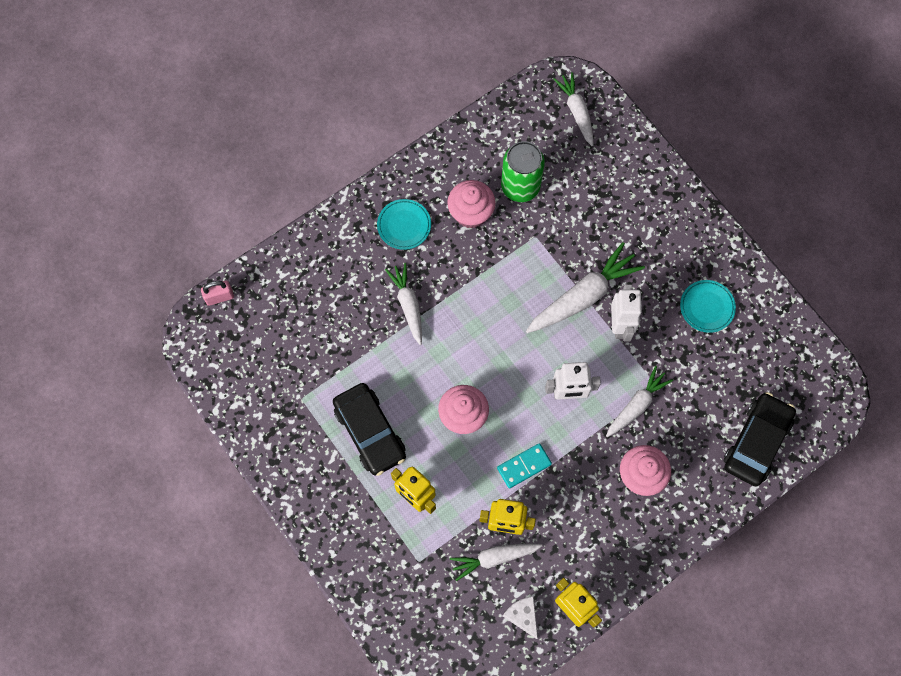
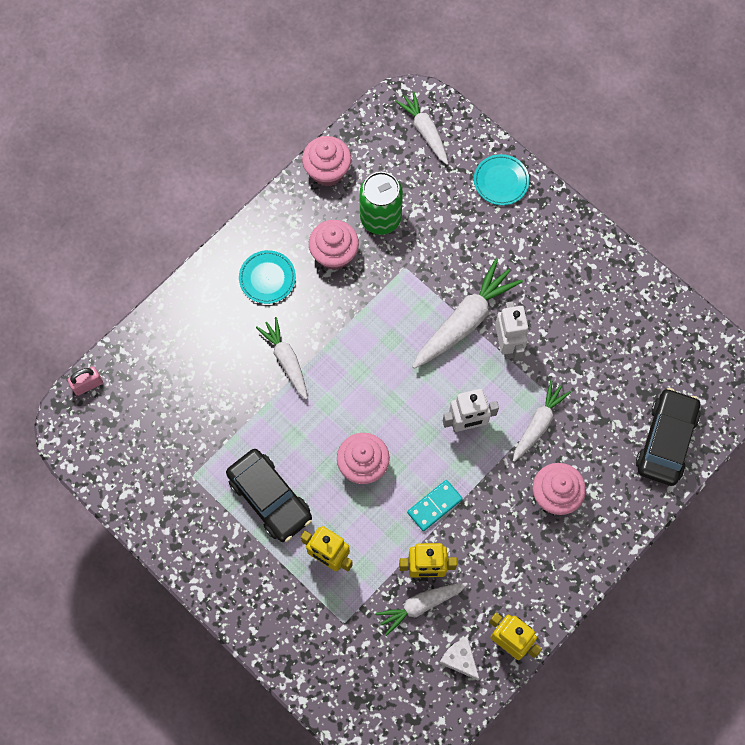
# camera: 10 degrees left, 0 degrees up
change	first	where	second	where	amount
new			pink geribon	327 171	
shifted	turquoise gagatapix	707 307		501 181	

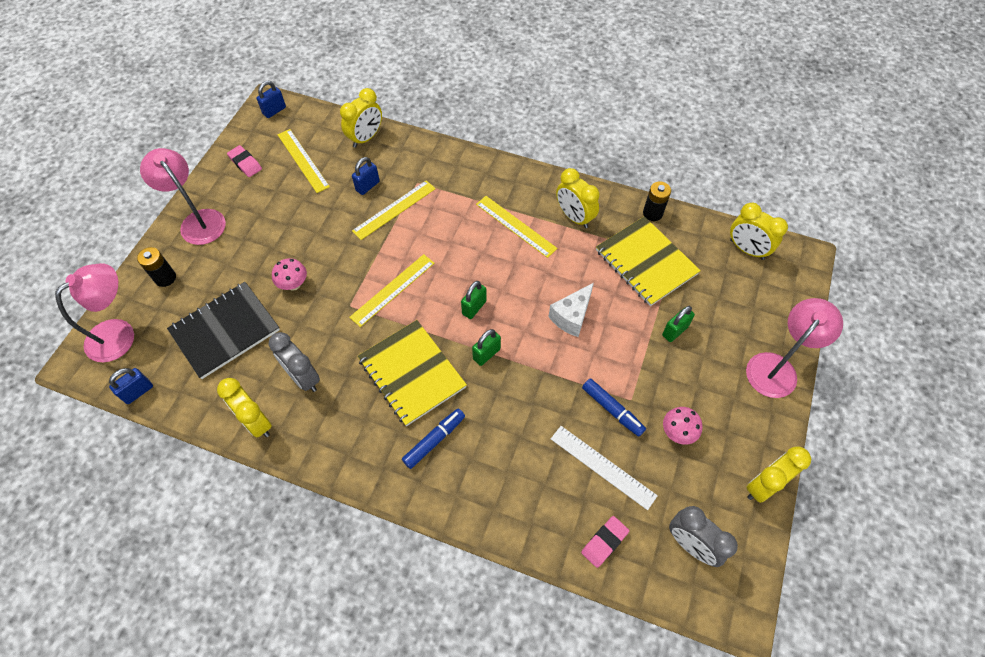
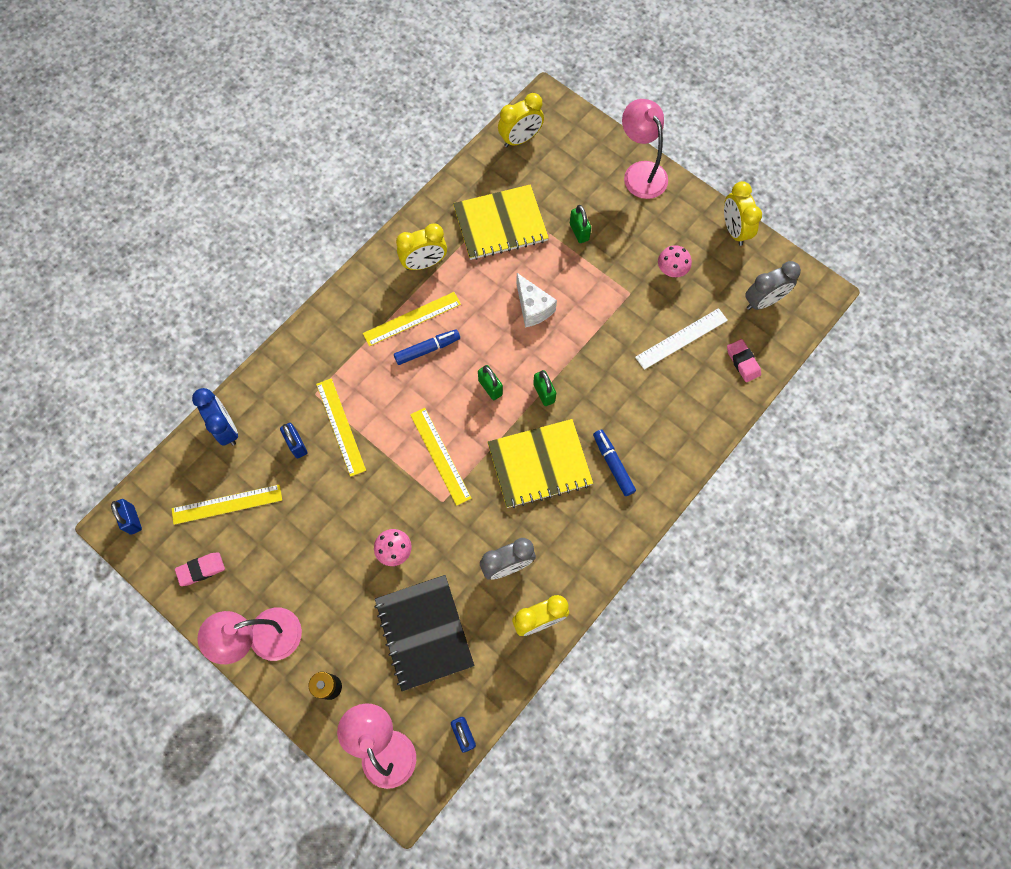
# camera: 70 degrees left, 10 degrees up
change	first	where	second	where	amount
repainted	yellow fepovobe	366 138	blue fepovobe	226 428	
shifted	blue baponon	612 409		427 349	
gone	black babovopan	652 213			

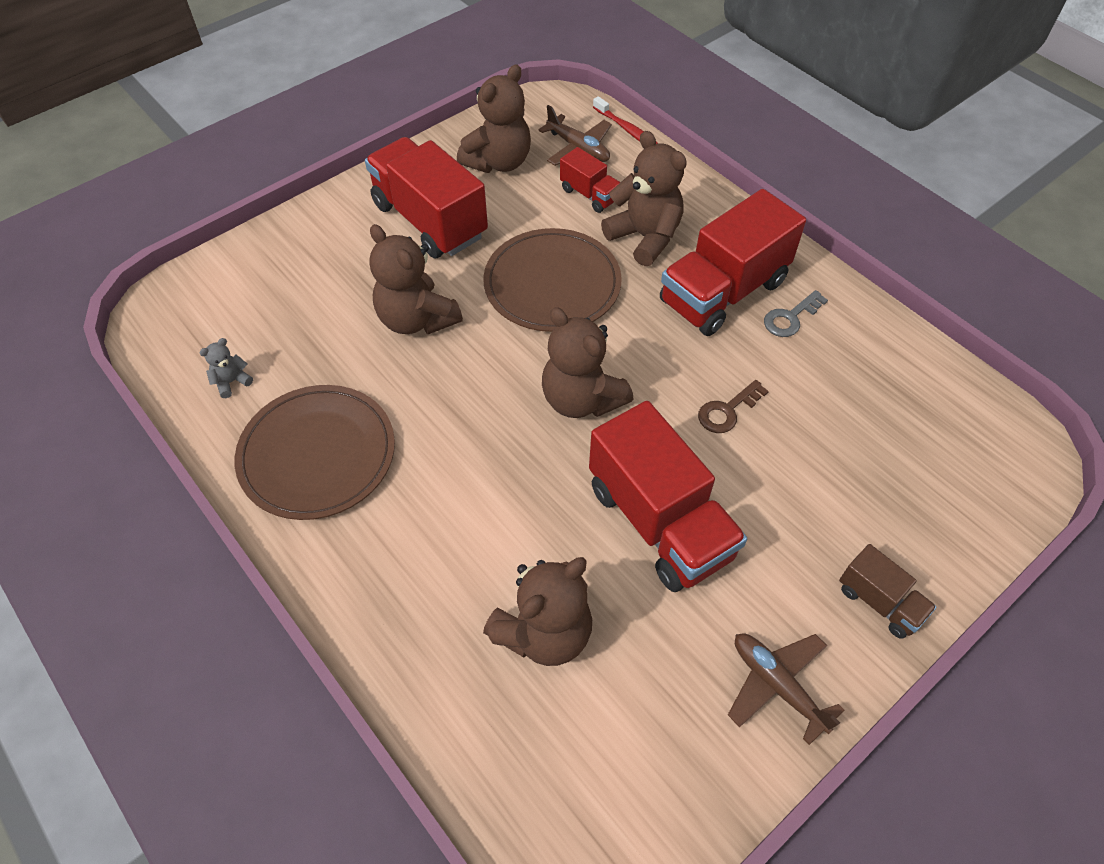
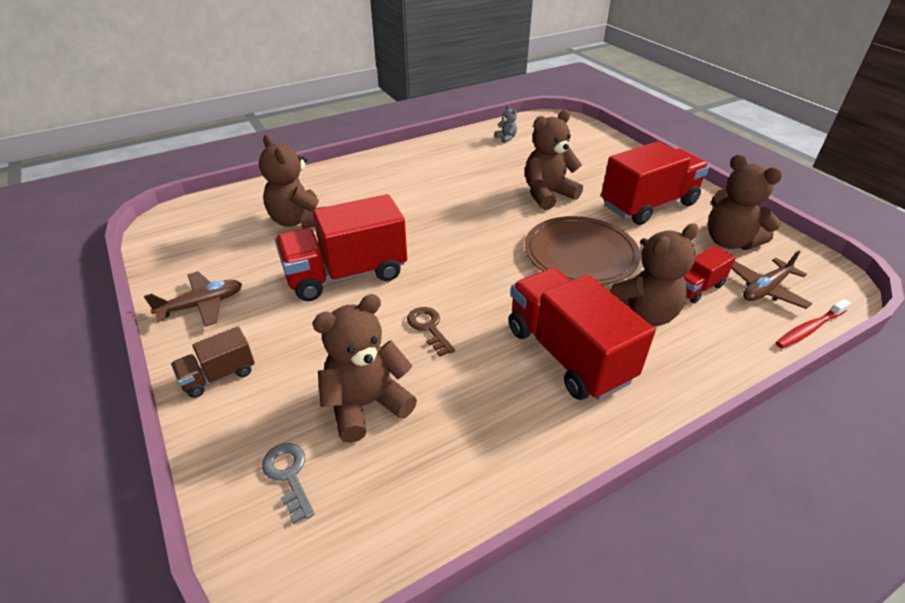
# camera: 100 degrees right, 15 degrees down
change	first	where	second	where	amount
shifted	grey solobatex	790 317		289 476	
shifted	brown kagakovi	581 399		366 404	
gone	brown gagatapix	317 454			

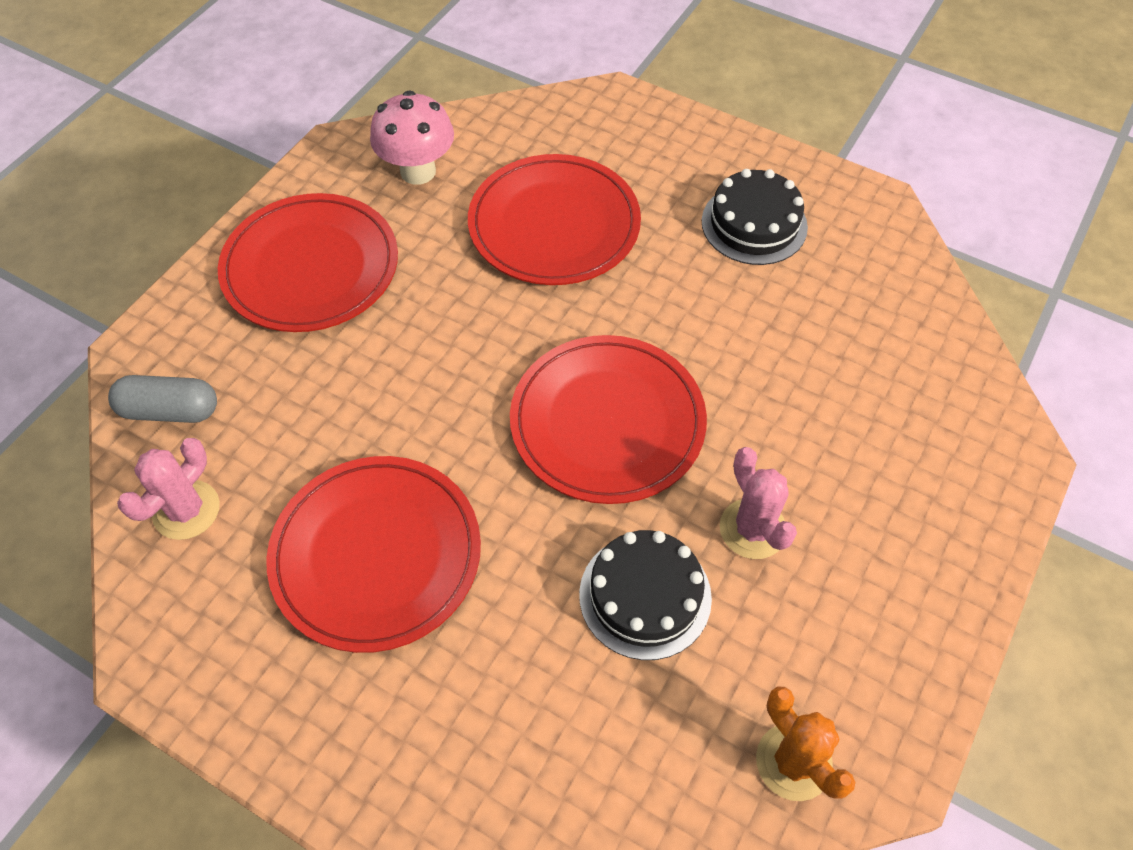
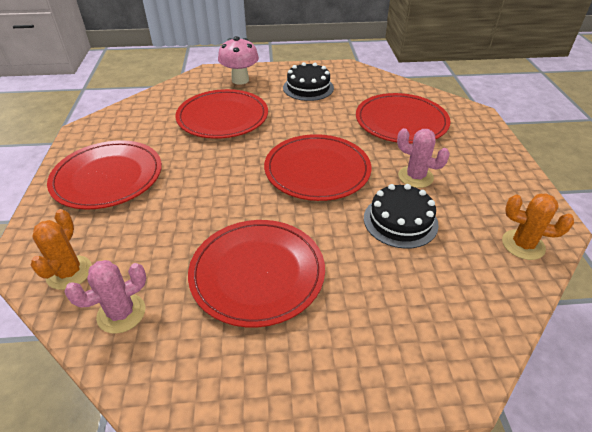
# camera: 35 degrees left, 15 degrees down
change	first	where	second	where	amount
swapped	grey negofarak	170 410	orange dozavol	69 272	
rotated	pink dozavol	186 510		121 313	60 degrees clockwise
shifted	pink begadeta	418 171		240 80	
new			red gagatapix	401 121	

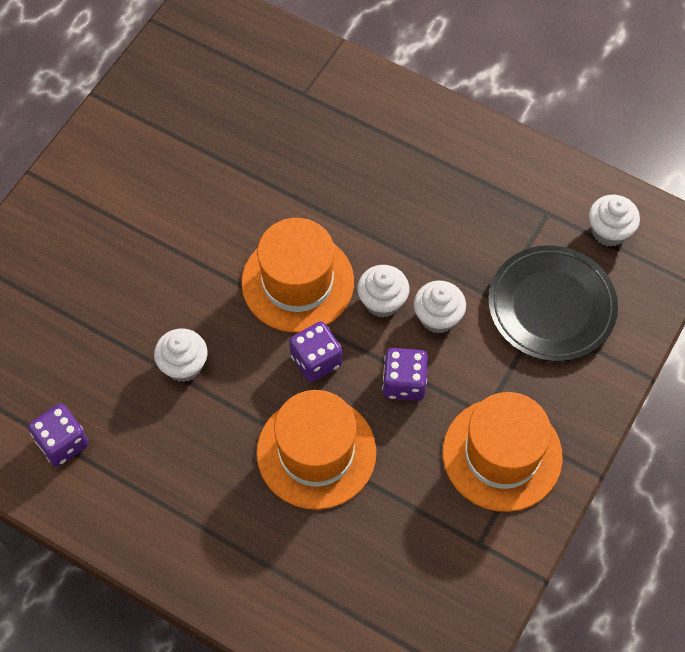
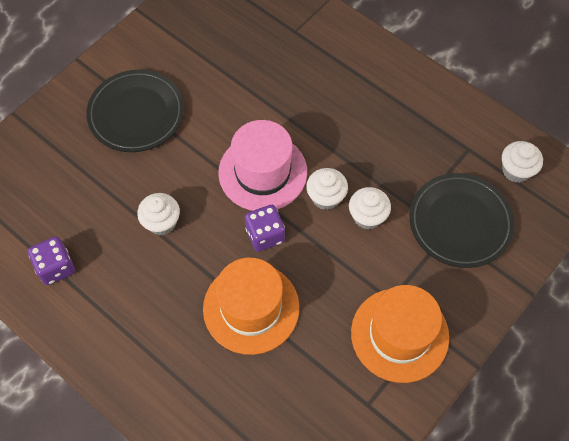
# camera: 10 degrees right, 0 degrees up
change	first	where	second	where	amount
new			black gagatapix	136 114	
repainted	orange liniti	297 282	pink liniti	262 172	
gone	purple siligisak	404 383			

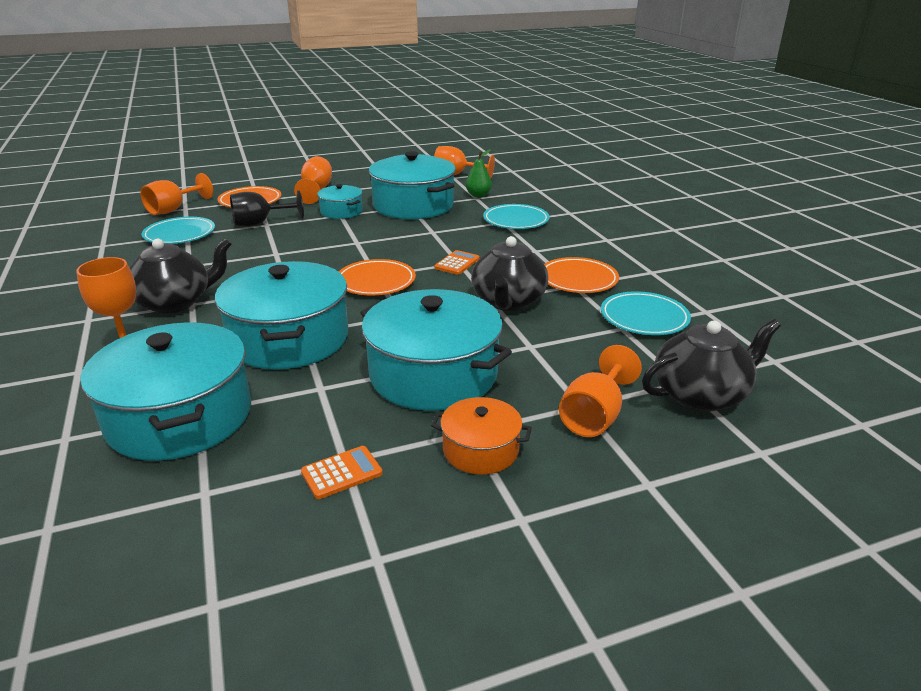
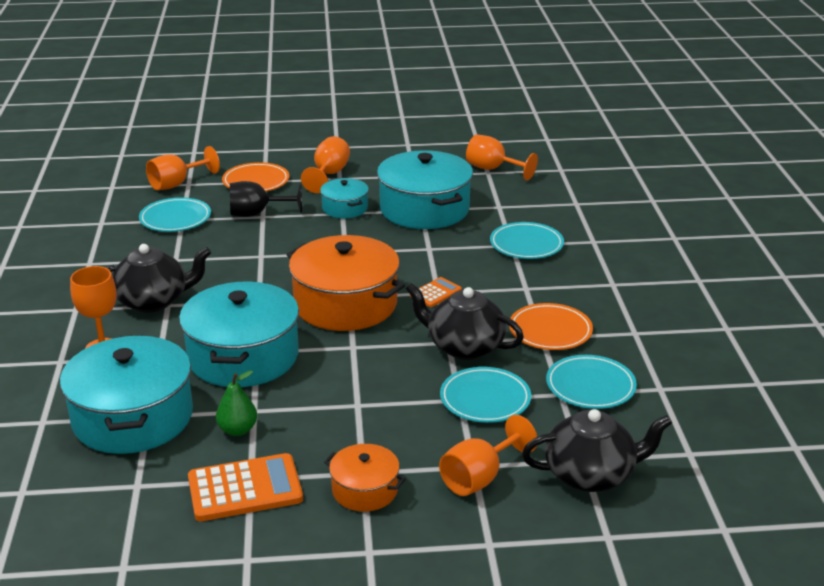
# camera: 15 degrees right, 0 degrees up
change	first	where	second	where	amount
scaled	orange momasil	341 473		245 489	x1.81
shifted	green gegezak	478 195		238 430	
swapped	orange gagatapix	376 282	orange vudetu	345 304	
rotated	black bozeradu	508 301		464 347	90 degrees clockwise
new			turquoise gagatapix	485 399	
gone	turquoise vudetu	433 374			

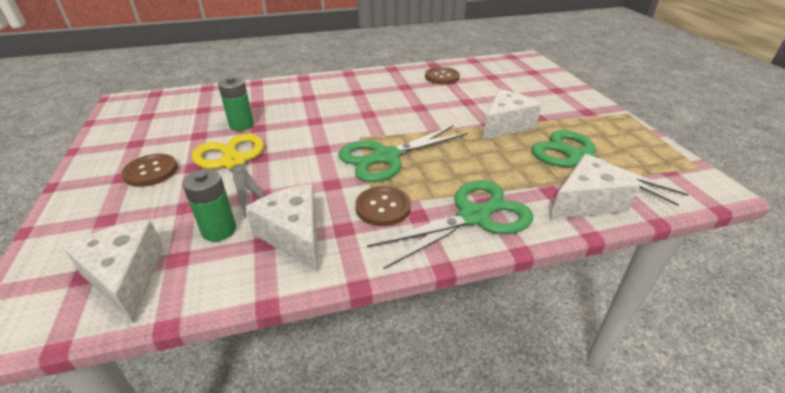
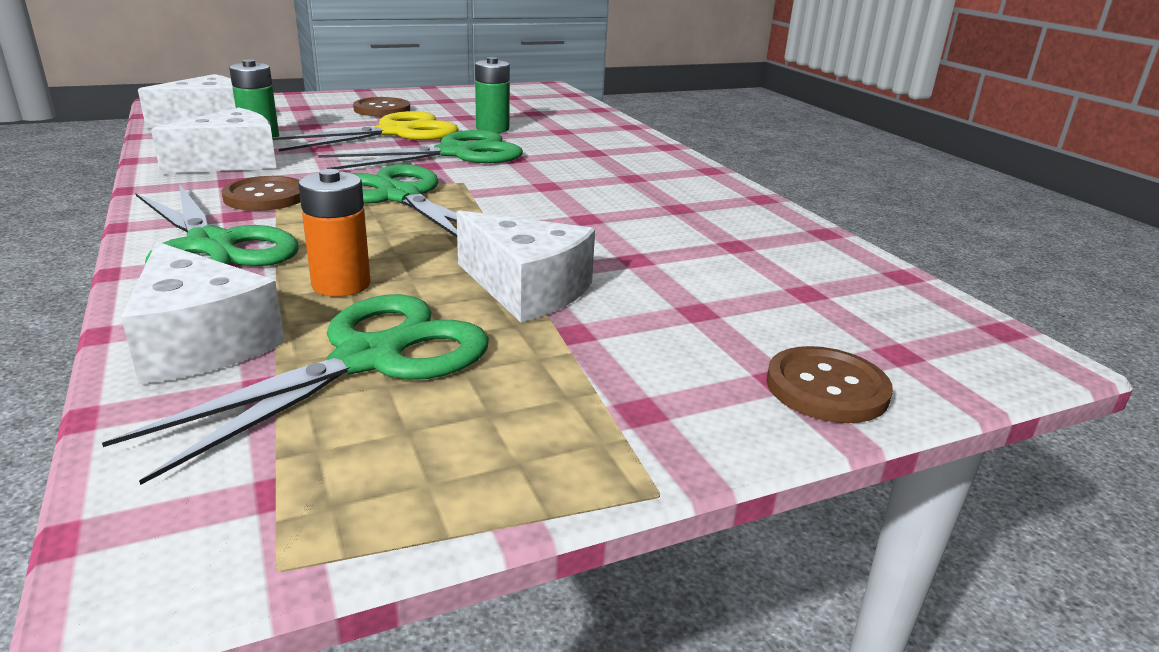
# camera: 80 degrees right, 10 degrees down
change	first	where	second	where	amount
new			orange babovopan	341 284	
new			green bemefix	456 153	
shifted	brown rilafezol	442 77		826 388	

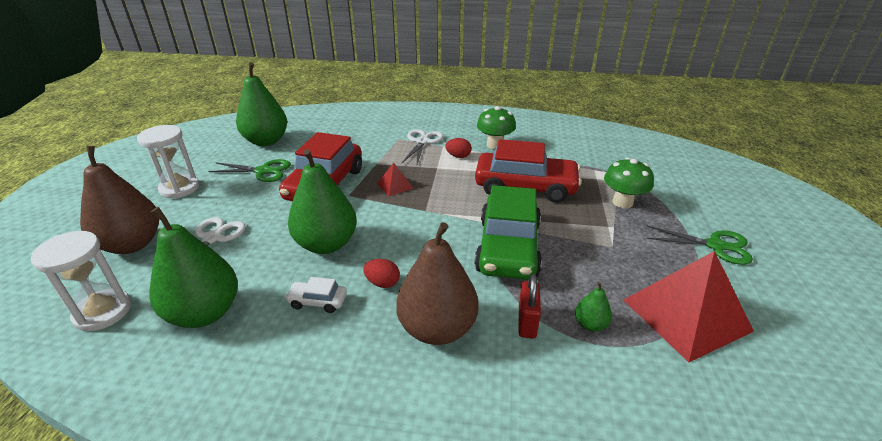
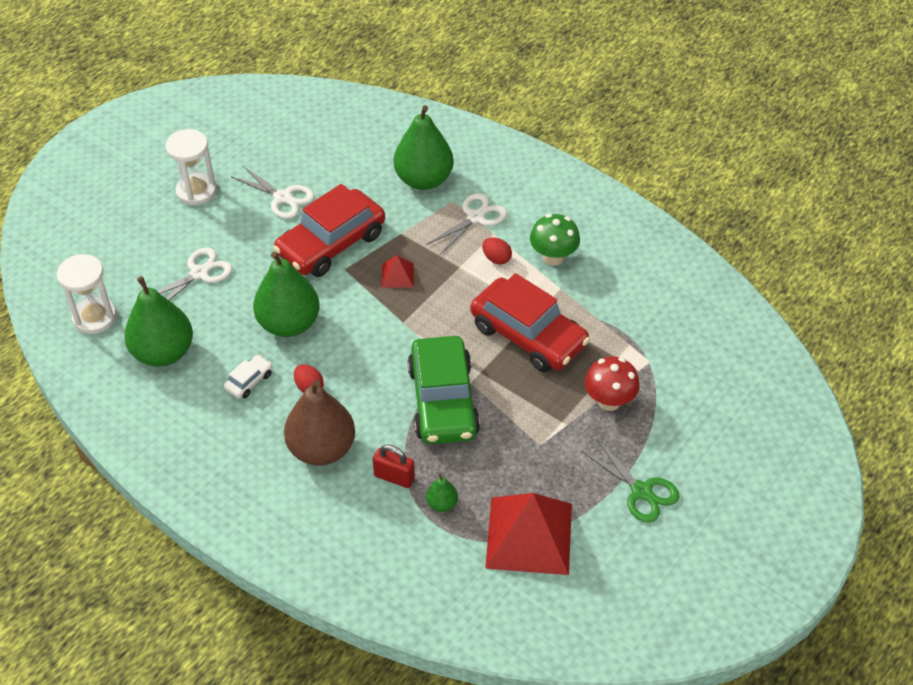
# camera: 30 degrees right, 15 degrees up
change	first	where	second	where	amount
rotated	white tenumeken	318 301		249 381	90 degrees clockwise
repainted	green bemefix	263 171	white bemefix	283 197	
rotated	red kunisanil	527 322		394 477	75 degrees clockwise
shifted	green gegezak	266 141		423 180	
rotated	green tenumeken	508 247		443 401	45 degrees counterclockwise
repainted	green begadeta	622 202	red begadeta	609 401	
gone	brown gegezak	132 244			

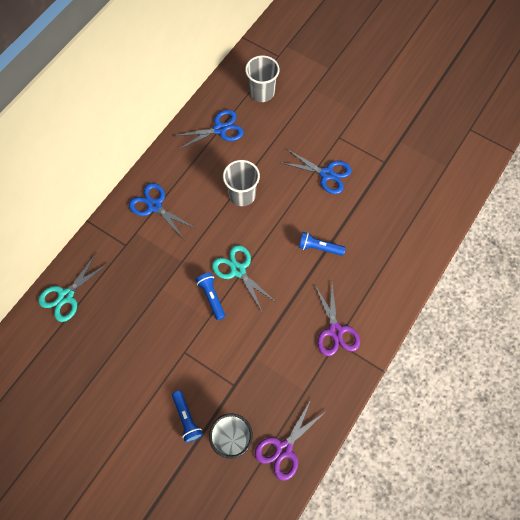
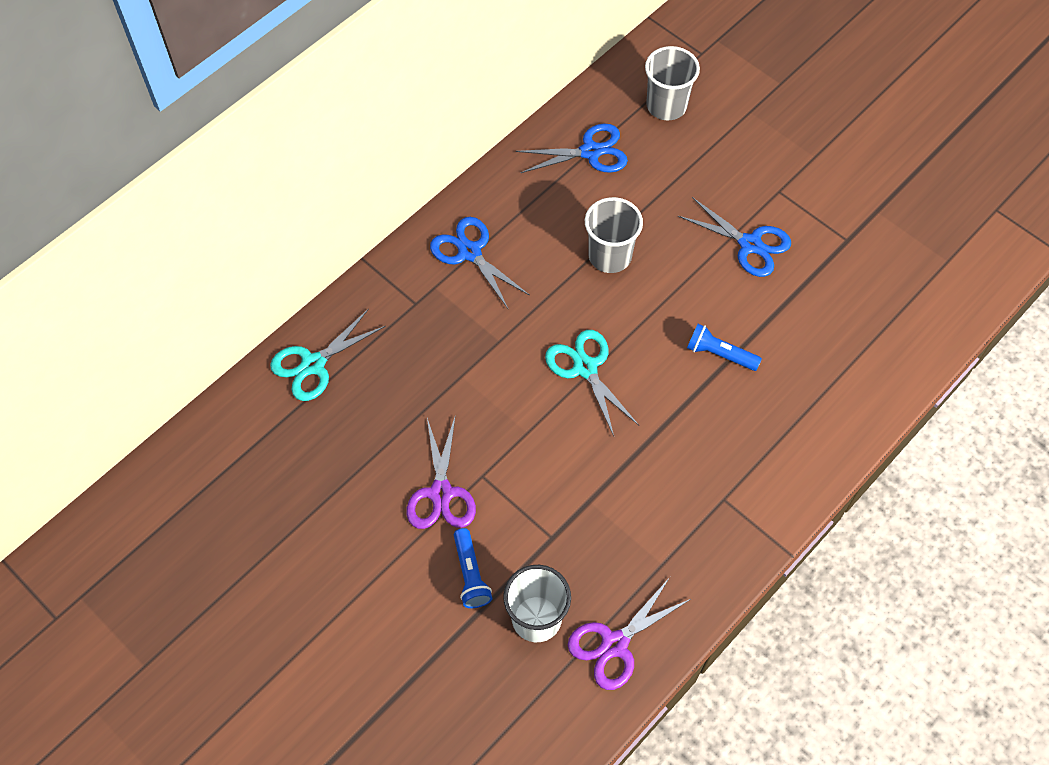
# camera: 10 degrees right, 5 degrees down
change	first	where	second	where	amount
shifted	purple bemefix	335 331		441 494	
gone	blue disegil	211 297			

